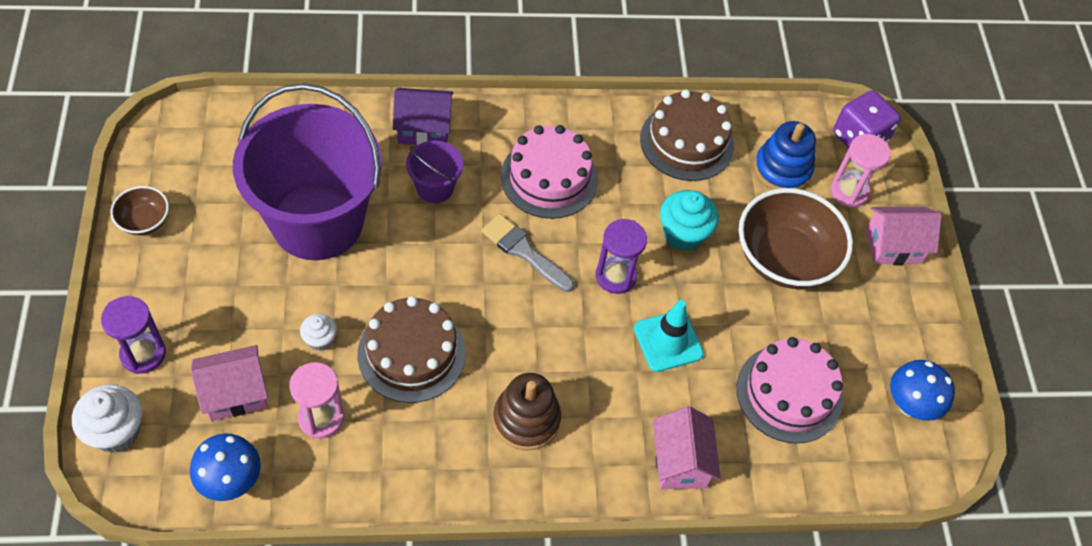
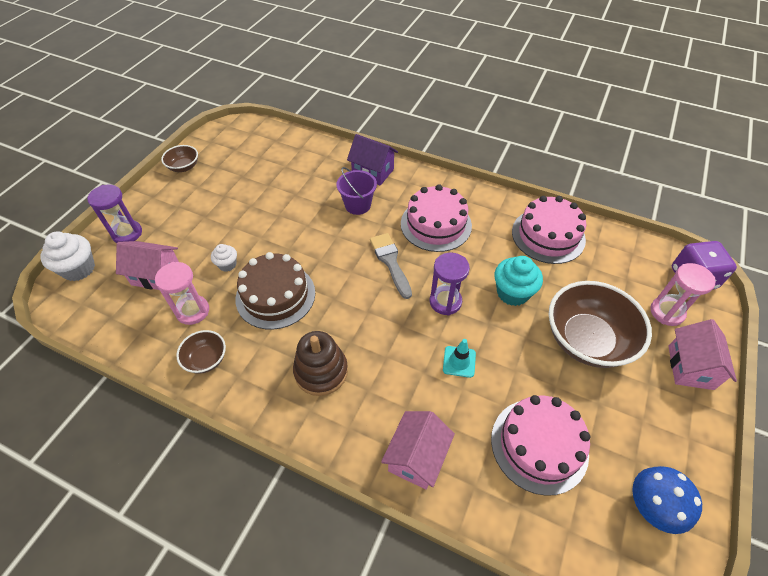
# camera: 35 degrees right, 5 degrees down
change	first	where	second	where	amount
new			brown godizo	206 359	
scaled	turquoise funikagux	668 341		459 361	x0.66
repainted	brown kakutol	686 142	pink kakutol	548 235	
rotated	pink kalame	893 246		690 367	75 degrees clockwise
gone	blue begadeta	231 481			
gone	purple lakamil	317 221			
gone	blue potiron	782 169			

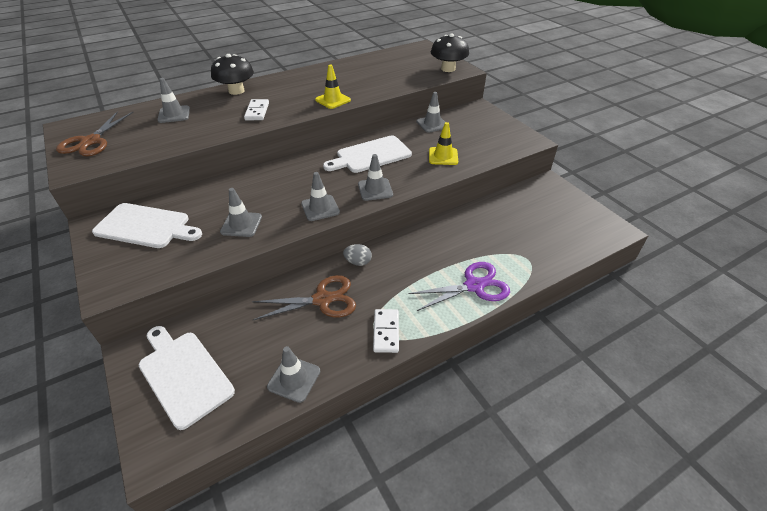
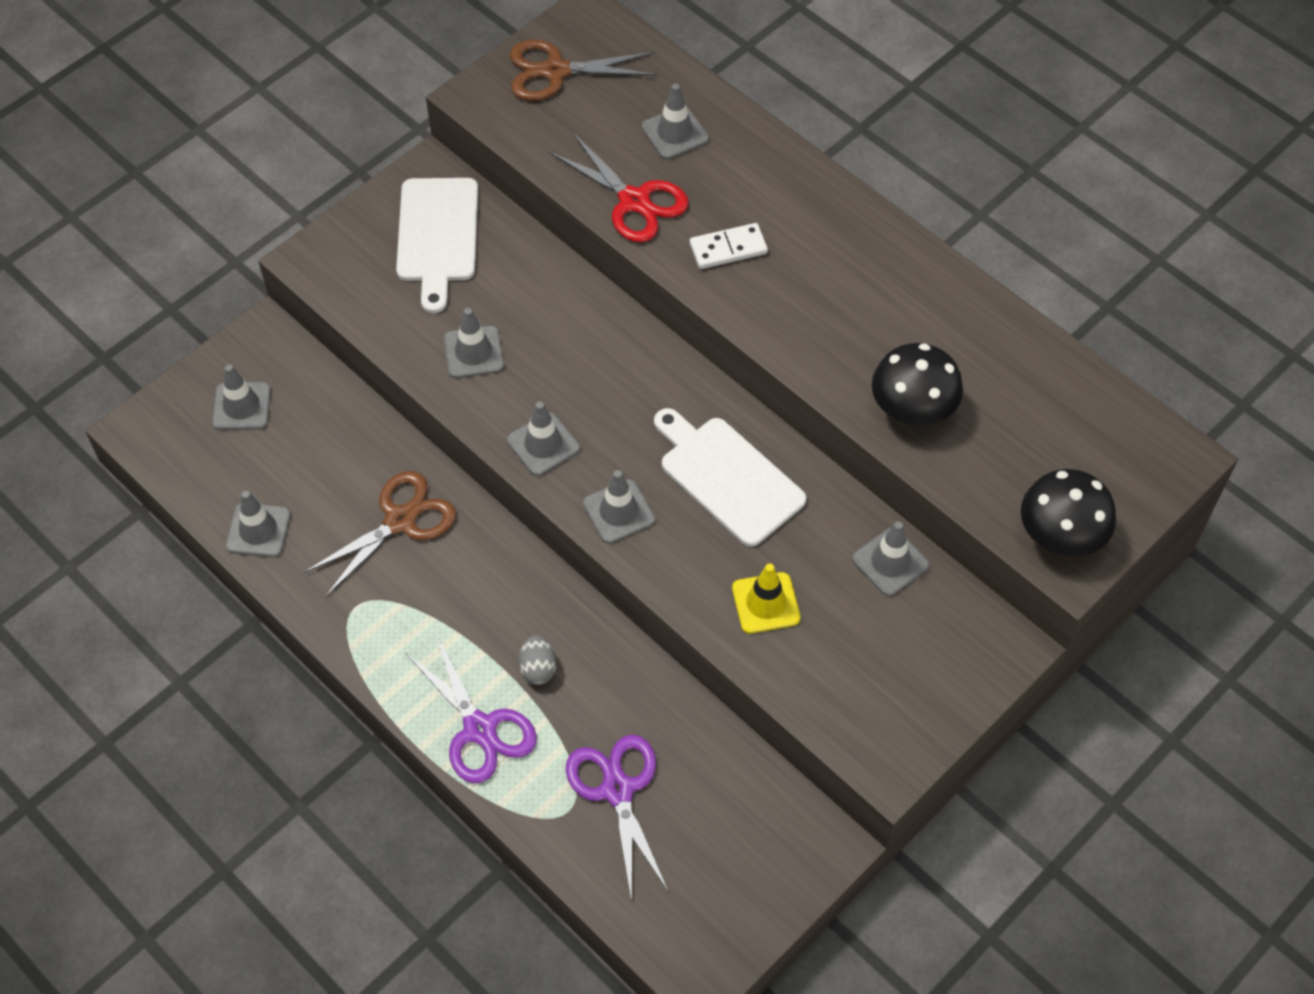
# camera: 75 degrees right, 15 degrees up
change	first	where	second	where	amount
swapped	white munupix	184 374	grey funikagux	241 406	
rotated	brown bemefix	322 299		400 520	105 degrees counterclockwise
shifted	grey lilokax	358 262		538 668	
new			red bemefix	634 201	
new			purple bemefix	617 790	
shifted	black begadeta	236 91		912 408	
gone	yellow funikagux	333 100			
gone	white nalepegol	386 332			

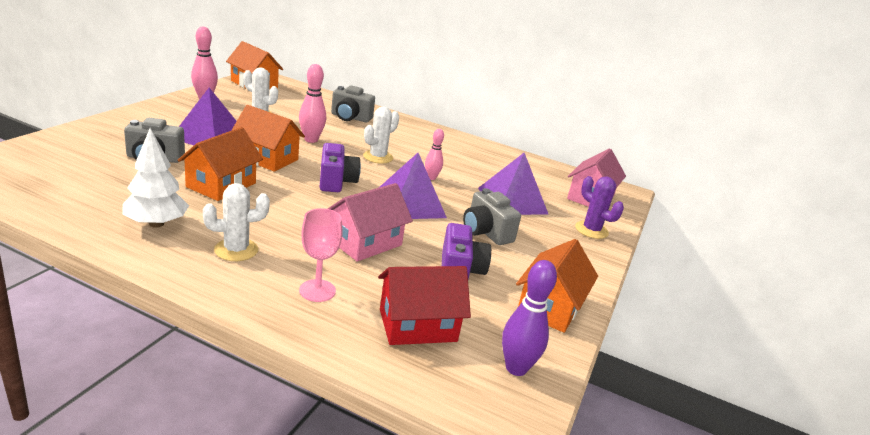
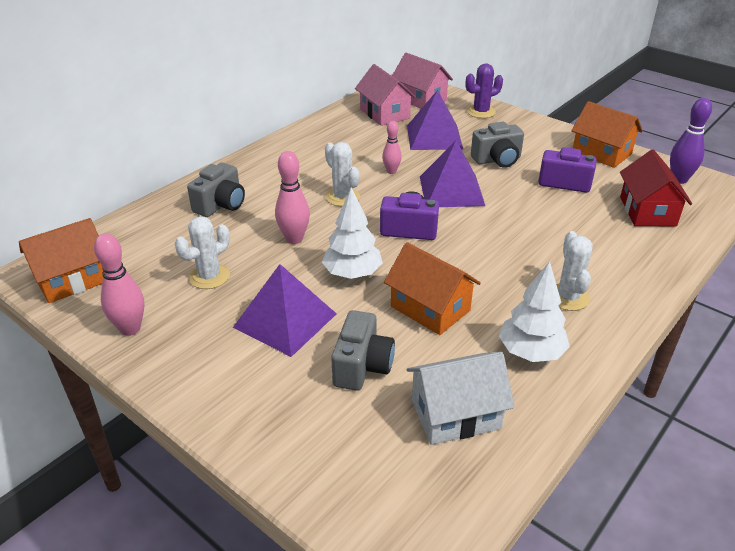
# camera: 70 degrees left, 10 degrees up
change	first	where	second	where	amount
swapped	orange kalame	267 158	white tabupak	352 274	
shifted	pink kalame	365 242		384 114	
new			white kalame	455 414	
gone	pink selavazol	317 290			

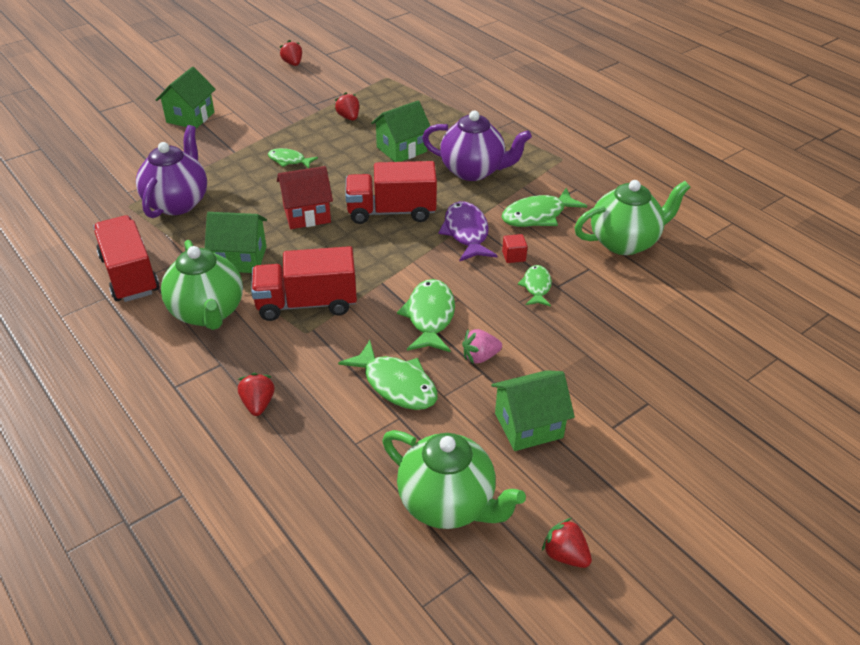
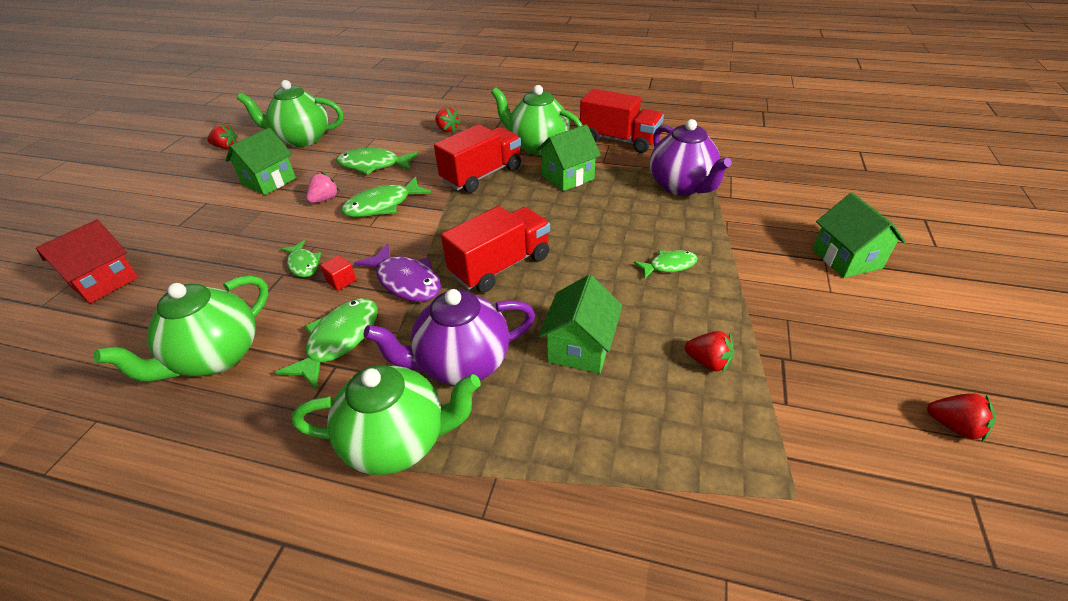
# camera: 145 degrees right, 0 degrees up
change	first	where	second	where	amount
shifted	red kalame	307 214		104 282	
new			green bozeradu	398 441	
rotated	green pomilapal	430 316		382 205	90 degrees clockwise

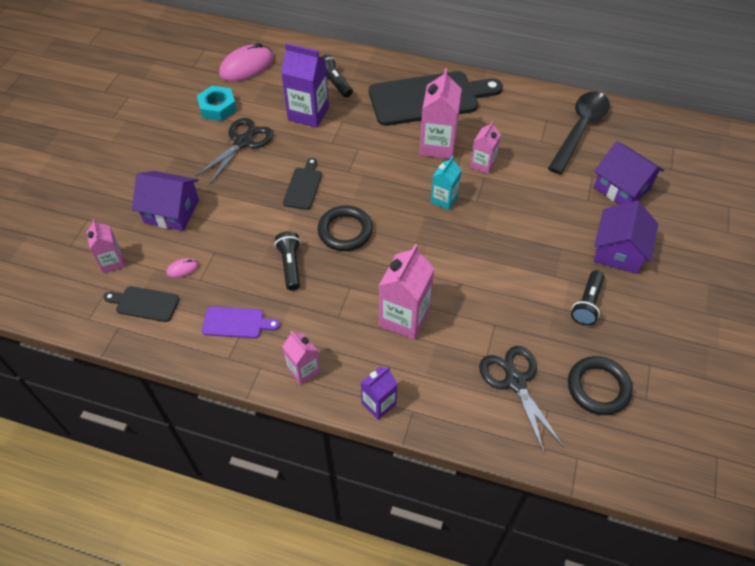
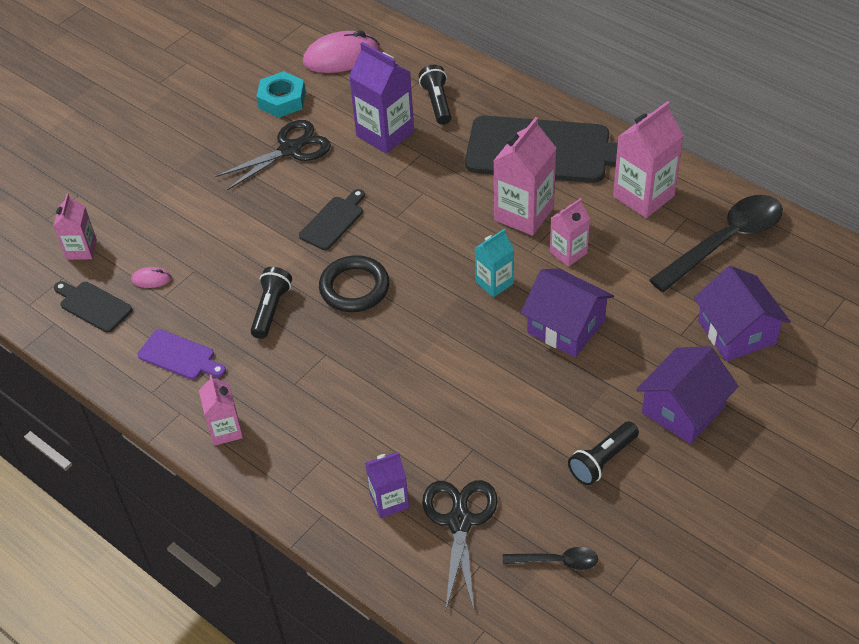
# camera: 25 degrees right, 5 degrees down
change	first	where	second	where	amount
shifted	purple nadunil	378 404		389 501	
swapped	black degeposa	598 387	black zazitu	557 561	
shifted	purple kalame	172 211		566 327	
shifted	pink nadunil	404 318		643 196	

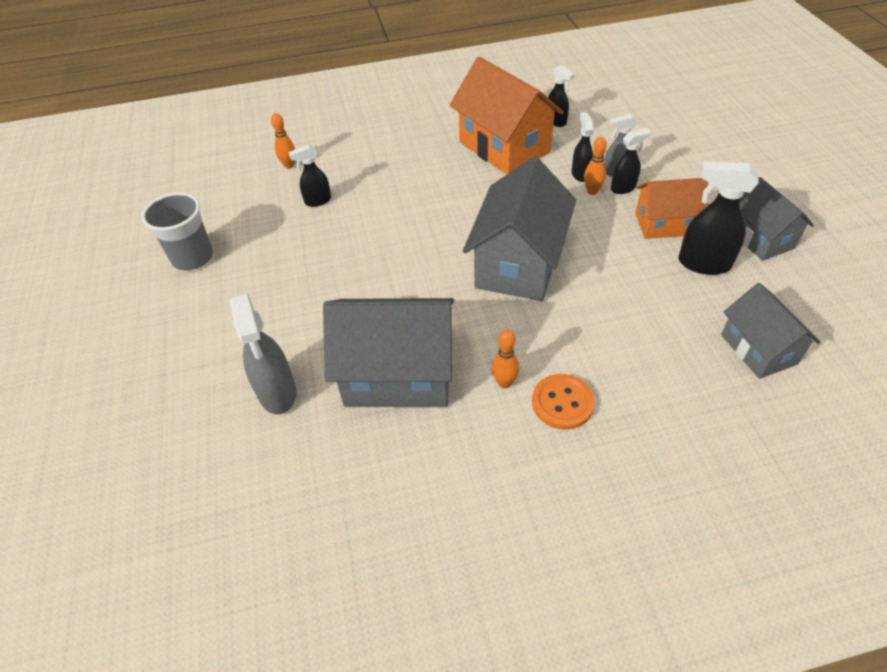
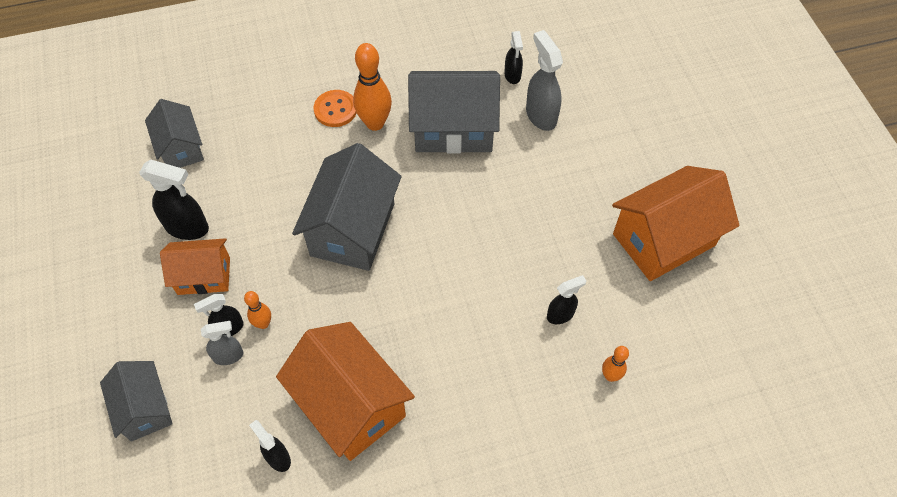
# camera: 175 degrees right, 10 degrees up
change	first	where	second	where	amount
shifted	grey kalame	760 238		145 408	
scaled	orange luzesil	504 383		375 123	x1.88
shifted	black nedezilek	580 174		512 76	
swapped	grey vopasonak	192 257	orange kalame	663 240	

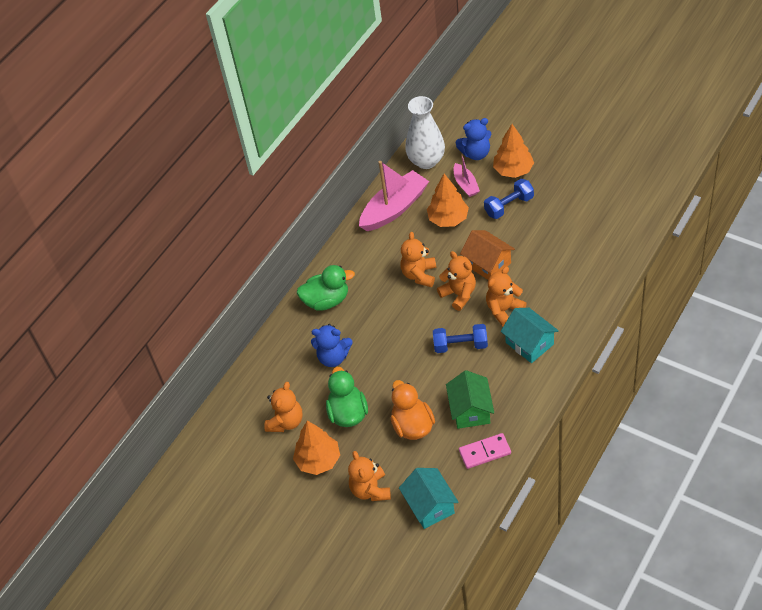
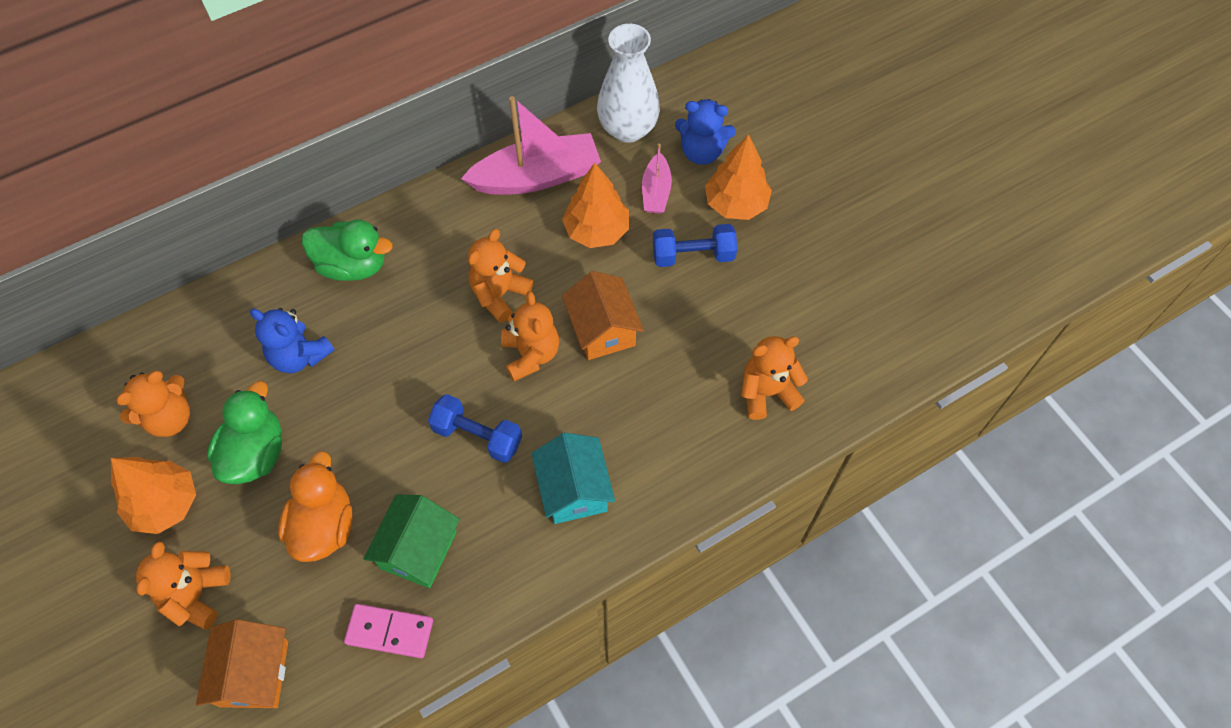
# camera: 20 degrees right, 10 degrees up
change	first	where	second	where	amount
repainted	turquoise kalame	430 506	orange kalame	254 673	
shifted	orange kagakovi	504 310		767 392	

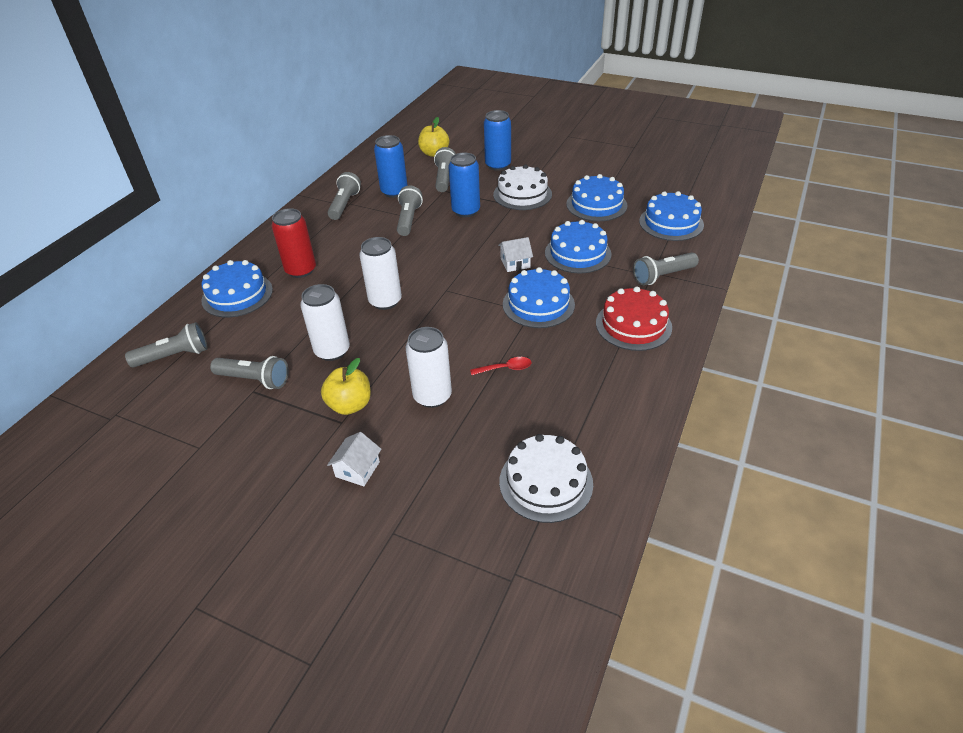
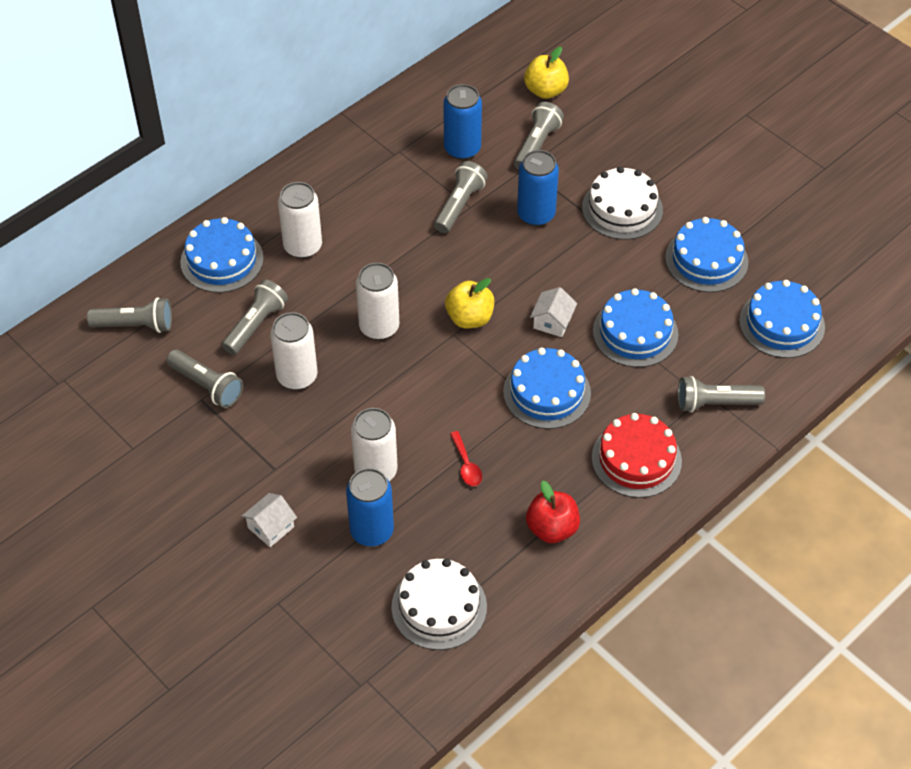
# camera: 20 degrees right, 10 degrees up
change	first	where	second	where	amount
shifted	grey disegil	344 204		256 325	
repainted	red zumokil	301 270	white zumokil	303 246	
shifted	blue zumokil	498 165		372 531	
shifted	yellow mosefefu	350 405		469 318	
rotated	red zazitu	505 368		466 465	60 degrees clockwise
new			red mosefefu	552 528	
rotated	white kalame	515 263		552 322	75 degrees counterclockwise

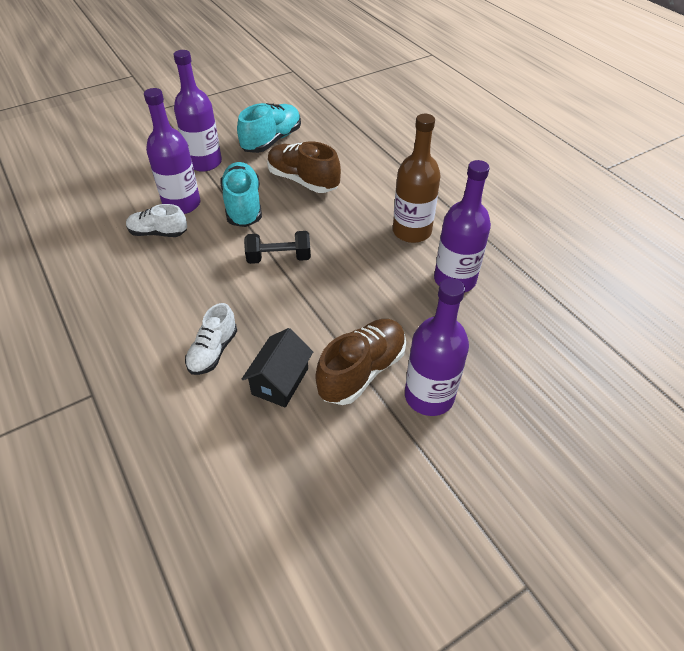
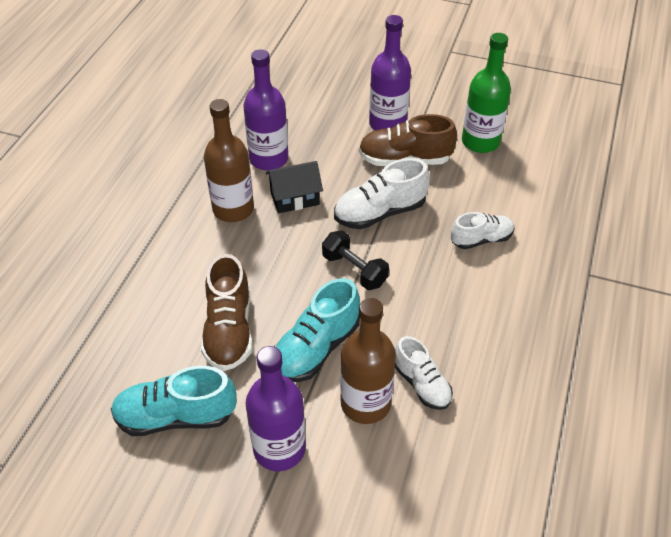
# camera: 130 degrees left, 0 degrees up
change	first	where	second	where	amount
shifted	black kalame	280 381		294 198	
new			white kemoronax	379 213	
repainted	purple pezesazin	182 204	brown pezesazin	365 403	
new			green pezesazin	480 142	

